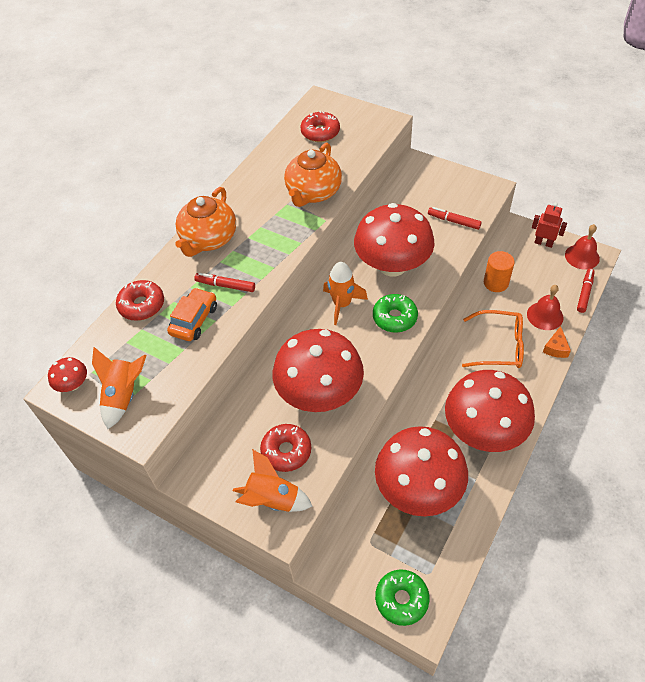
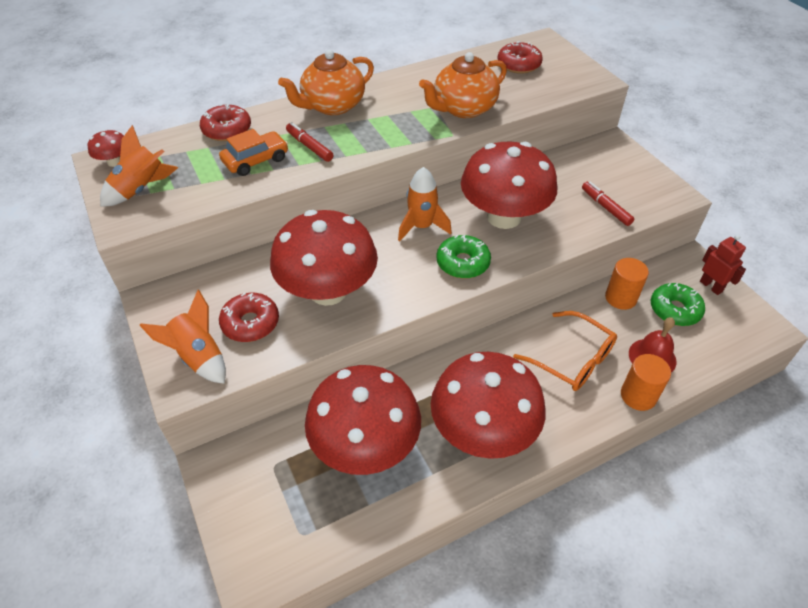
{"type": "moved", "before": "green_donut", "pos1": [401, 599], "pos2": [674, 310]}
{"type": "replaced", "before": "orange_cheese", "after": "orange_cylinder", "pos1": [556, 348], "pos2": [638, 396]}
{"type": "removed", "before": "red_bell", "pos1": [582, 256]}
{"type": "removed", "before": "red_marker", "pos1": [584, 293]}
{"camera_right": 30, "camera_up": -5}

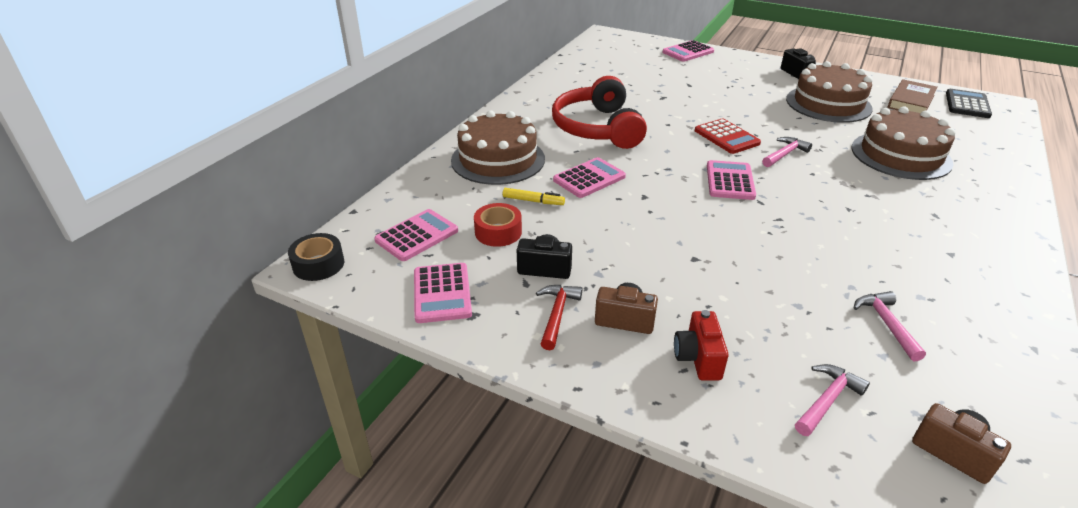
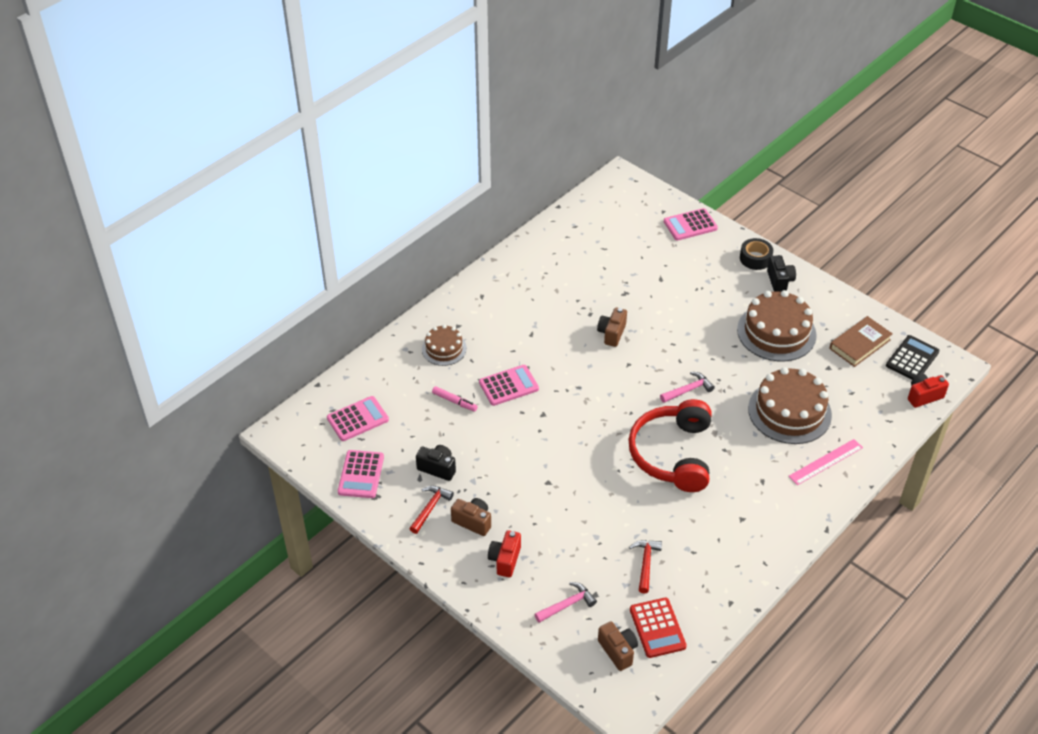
{"type": "moved", "before": "black_tape", "pos1": [318, 264], "pos2": [755, 258]}
{"type": "resized", "before": "brown_cake", "pos1": [498, 159], "pos2": [444, 349], "scale": 0.56}
{"type": "removed", "before": "red_tape", "pos1": [498, 232]}
{"type": "recoloured", "before": "yellow_marker", "after": "pink_marker", "pos1": [533, 201], "pos2": [454, 401]}
{"type": "moved", "before": "red_headphones", "pos1": [597, 128], "pos2": [672, 454]}
{"type": "moved", "before": "red_calculator", "pos1": [726, 137], "pos2": [657, 628]}
{"type": "removed", "before": "pink_calculator", "pos1": [730, 181]}
{"type": "recoloured", "before": "pink_hammer", "after": "red_hammer", "pos1": [886, 324], "pos2": [646, 563]}
{"type": "added", "after": "brown_camera", "pos2": [612, 333]}
{"type": "added", "after": "pink_ruler", "pos2": [826, 462]}
{"type": "added", "after": "red_camera", "pos2": [923, 396]}
{"camera_right": 15, "camera_up": 10}

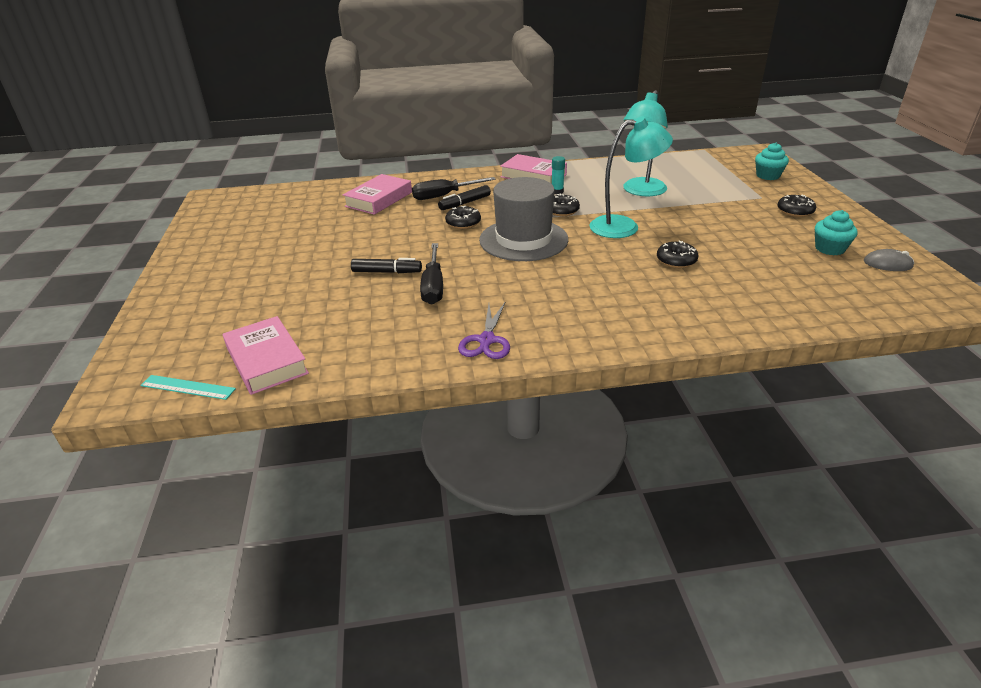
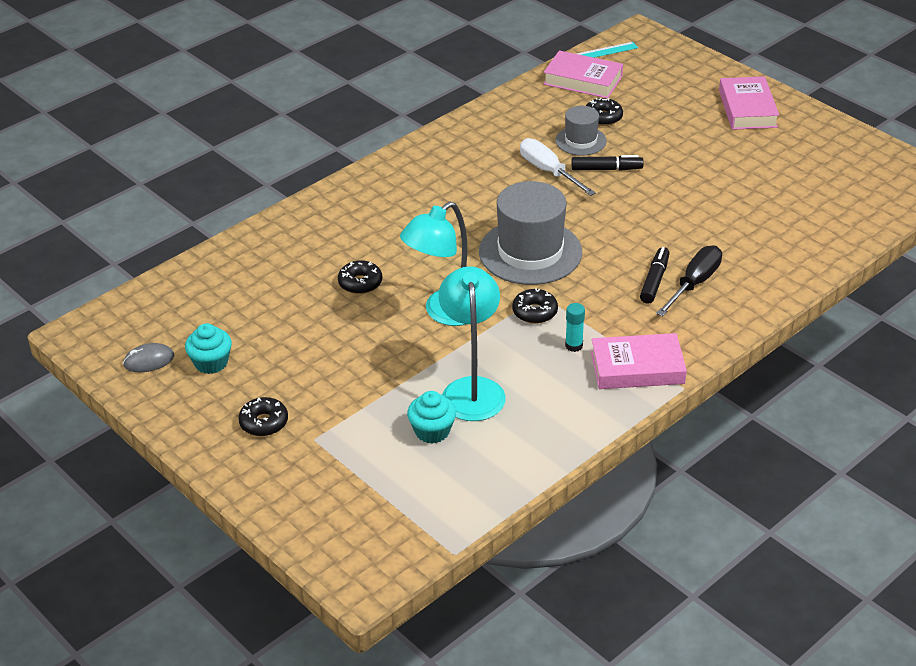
{"type": "moved", "before": "pink_book", "pos1": [379, 199], "pos2": [747, 109]}
{"type": "turned", "before": "black_marker", "pos1": [387, 272], "pos2": [606, 169], "turn": -150}
{"type": "recoloured", "before": "black_screwdriver", "after": "white_screwdriver", "pos1": [433, 286], "pos2": [548, 171]}
{"type": "moved", "before": "black_donut", "pos1": [463, 223], "pos2": [603, 117]}
{"type": "removed", "before": "purple_scissors", "pos1": [486, 340]}
{"type": "moved", "before": "turquoise_cupcake", "pos1": [768, 176], "pos2": [432, 431]}
{"type": "added", "after": "grey_hat", "pos2": [580, 141]}
{"camera_right": 145, "camera_up": 5}

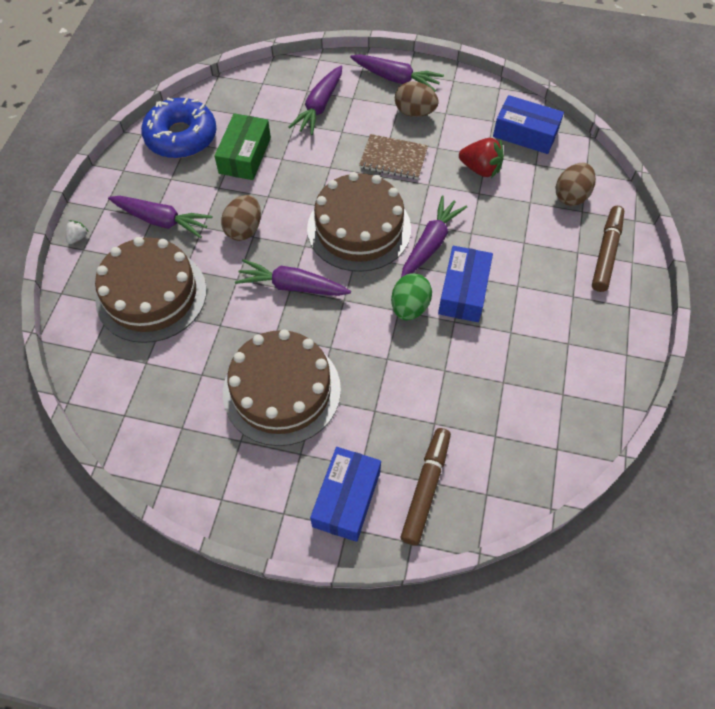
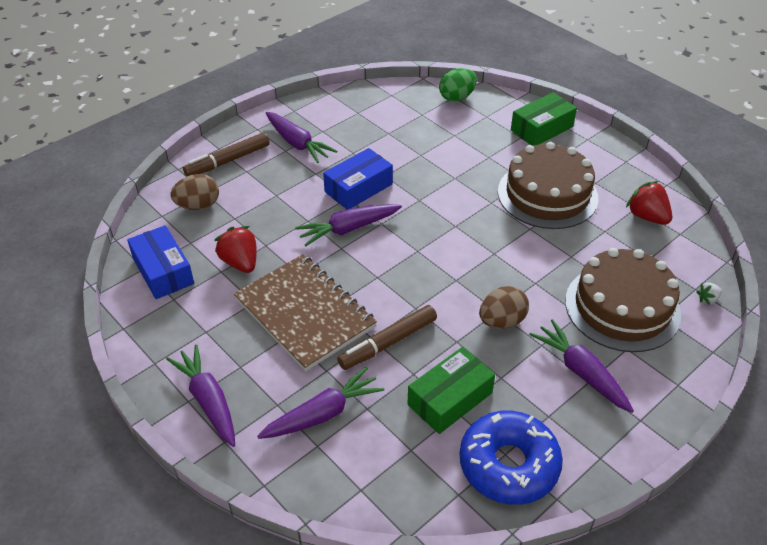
{"type": "moved", "before": "white_strawberry", "pos1": [78, 237], "pos2": [707, 299]}
{"type": "moved", "before": "purple_carrot", "pos1": [292, 286], "pos2": [297, 143]}
{"type": "removed", "before": "brown_cake", "pos1": [359, 228]}
{"type": "recoloured", "before": "blue_box", "after": "green_box", "pos1": [347, 498], "pos2": [541, 128]}
{"type": "resized", "before": "brown_notebook", "pos1": [393, 158], "pos2": [305, 313], "scale": 1.73}
{"type": "moved", "before": "green_egg", "pos1": [409, 307], "pos2": [457, 97]}
{"type": "removed", "before": "brown_egg", "pos1": [414, 112]}
{"type": "moved", "before": "brown_marker", "pos1": [425, 488], "pos2": [388, 343]}
{"type": "added", "after": "red_strawberry", "pos2": [647, 216]}
{"camera_right": -145, "camera_up": -15}

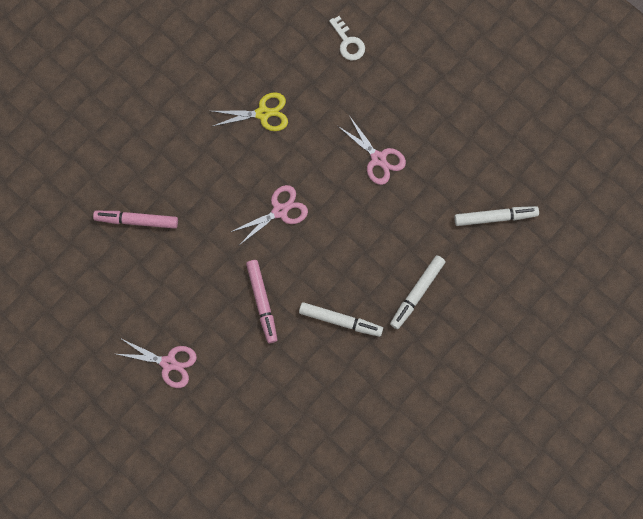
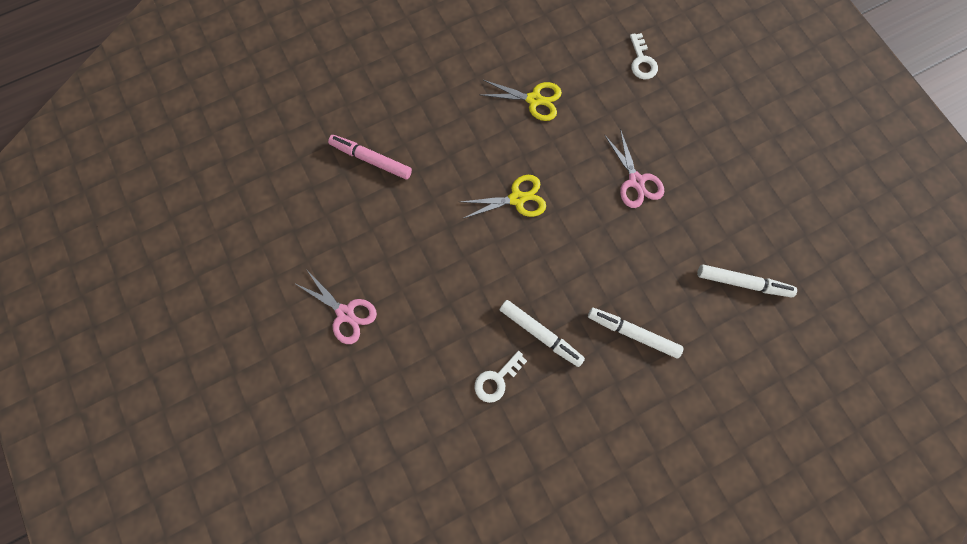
{"type": "recoloured", "before": "pink_scissors", "after": "yellow_scissors", "pos1": [280, 211], "pos2": [517, 198]}
{"type": "removed", "before": "pink_marker", "pos1": [262, 301]}
{"type": "turned", "before": "white_marker", "pos1": [417, 293], "pos2": [633, 333], "turn": 60}
{"type": "added", "after": "white_key", "pos2": [497, 379]}
{"camera_right": 20, "camera_up": 0}

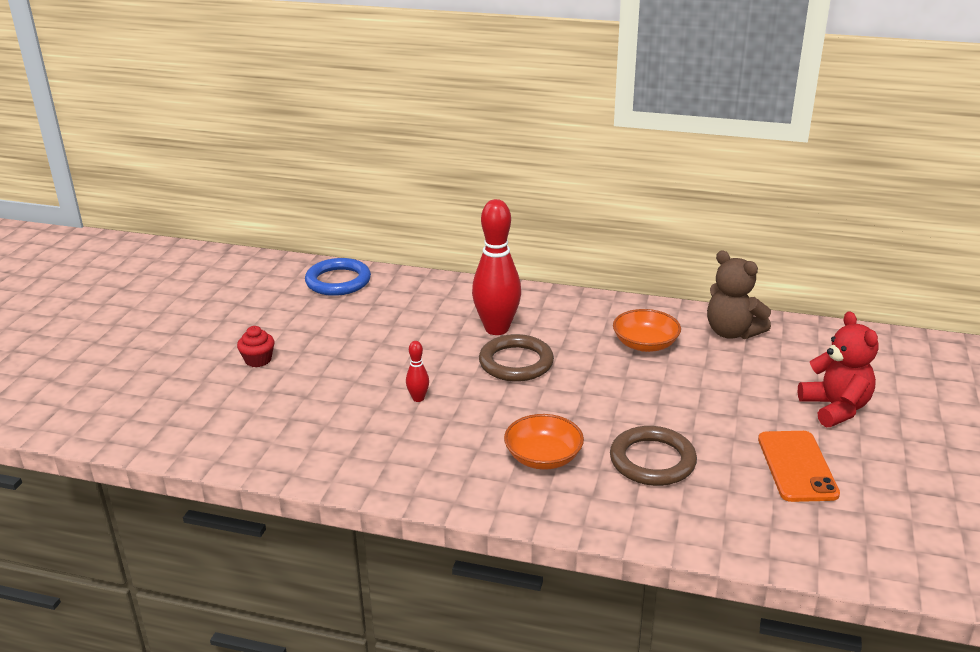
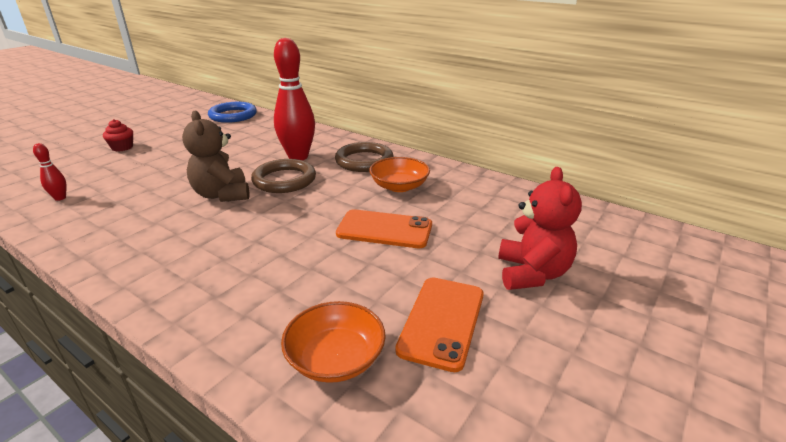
{"type": "moved", "before": "red_bowling_pin", "pos1": [418, 398], "pos2": [60, 198]}
{"type": "moved", "before": "orange_bowl", "pos1": [543, 457], "pos2": [335, 358]}
{"type": "moved", "before": "brown_ring", "pos1": [652, 461], "pos2": [364, 161]}
{"type": "moved", "before": "brown_teddy_bear", "pos1": [732, 332], "pos2": [222, 195]}
{"type": "added", "after": "orange_phone", "pos2": [384, 229]}
{"camera_right": 20, "camera_up": 0}

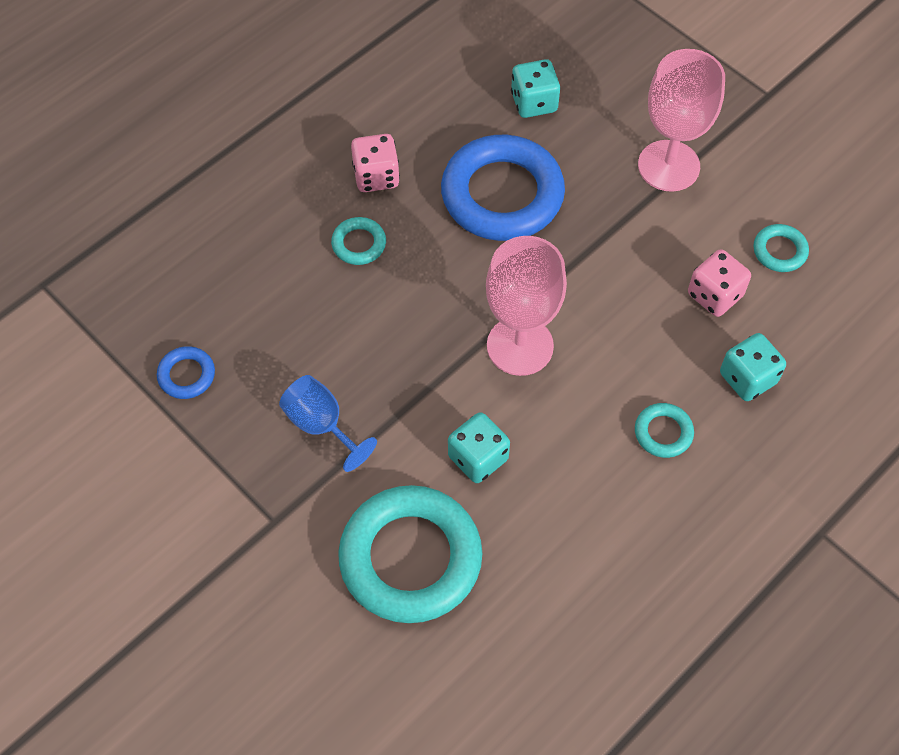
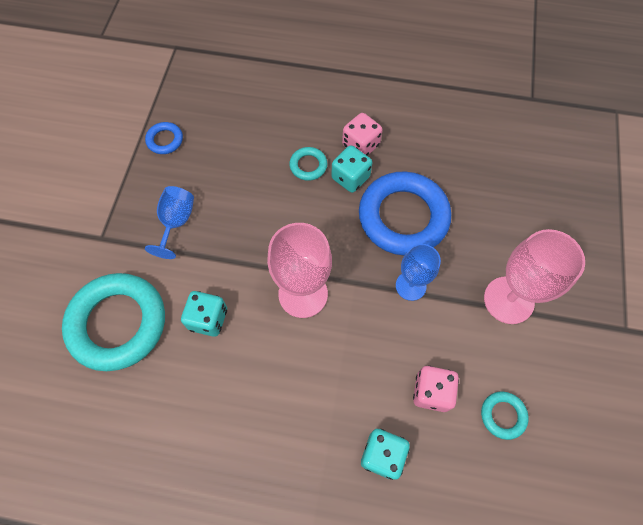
{"type": "moved", "before": "turquoise_dice", "pos1": [534, 102], "pos2": [350, 178]}
{"type": "removed", "before": "turquoise_ring", "pos1": [663, 432]}
{"type": "added", "after": "blue_goblet", "pos2": [410, 286]}
{"camera_right": 55, "camera_up": 5}

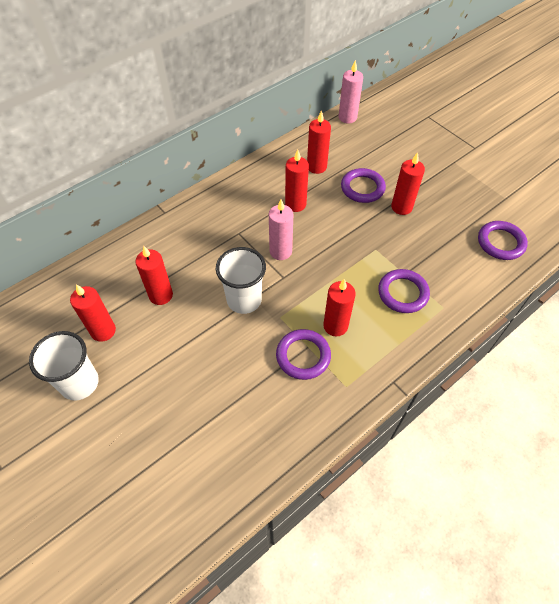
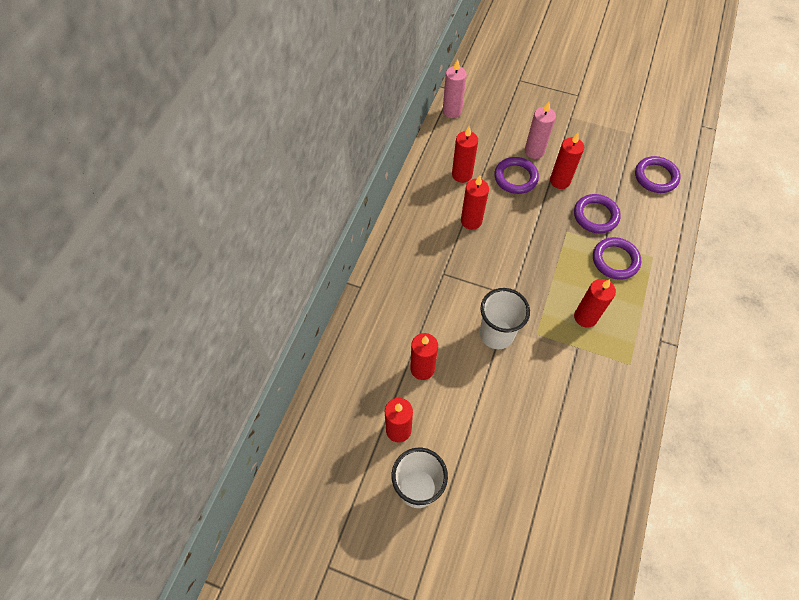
{"type": "moved", "before": "pink_candle", "pos1": [280, 251], "pos2": [534, 151]}
{"type": "moved", "before": "purple_ring", "pos1": [303, 356], "pos2": [595, 216]}
{"camera_right": -30, "camera_up": 5}

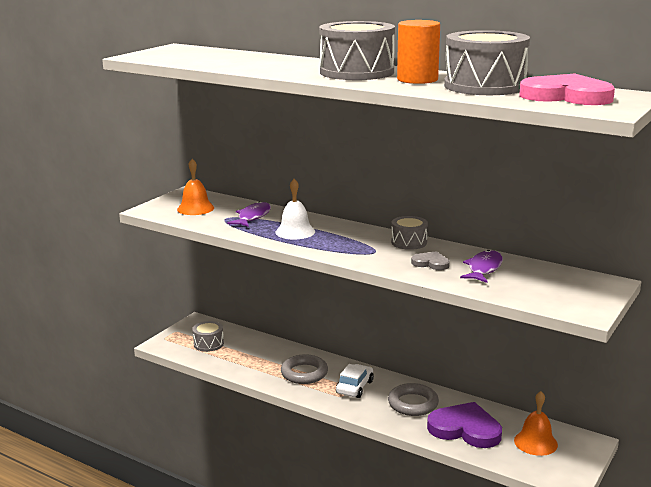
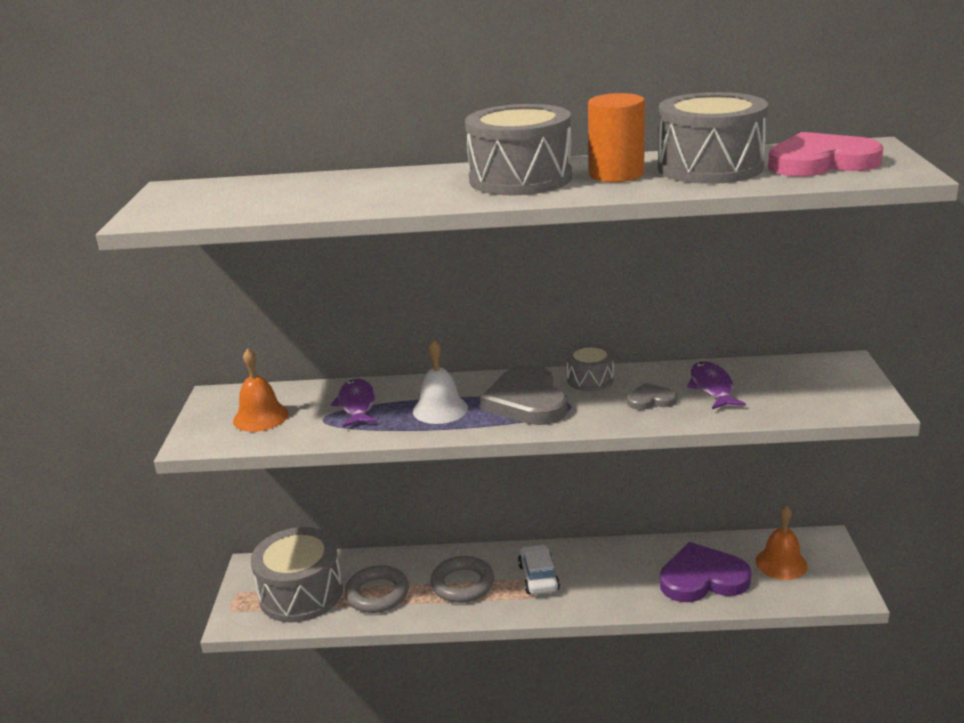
{"type": "resized", "before": "grey_drum", "pos1": [208, 344], "pos2": [301, 593], "scale": 1.93}
{"type": "moved", "before": "grey_ring", "pos1": [413, 403], "pos2": [377, 594]}
{"type": "added", "after": "grey_heart", "pos2": [527, 401]}
{"camera_right": -30, "camera_up": 5}

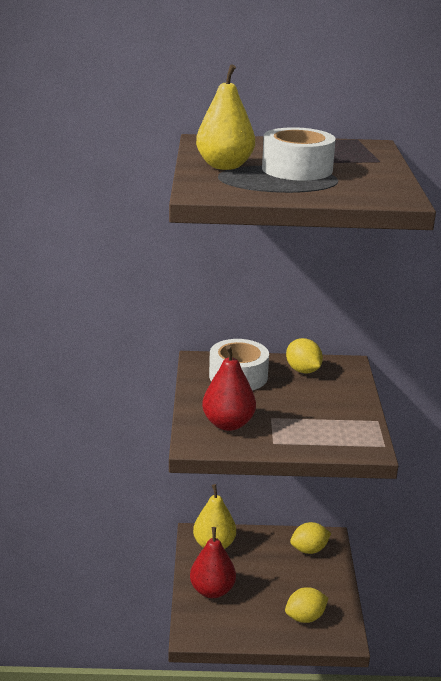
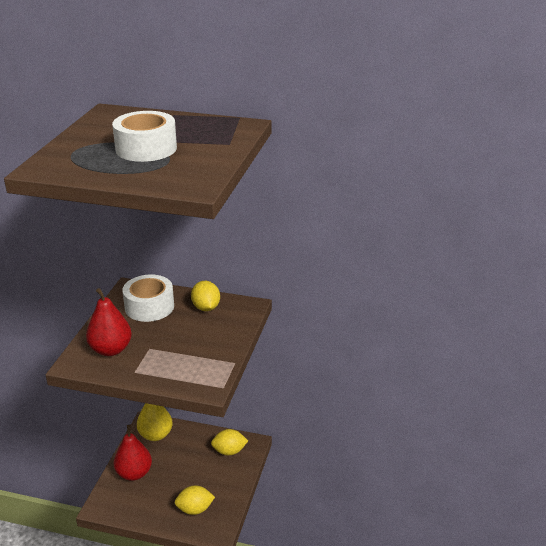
{"type": "removed", "before": "yellow_pear", "pos1": [224, 166]}
{"camera_right": 15, "camera_up": 5}

